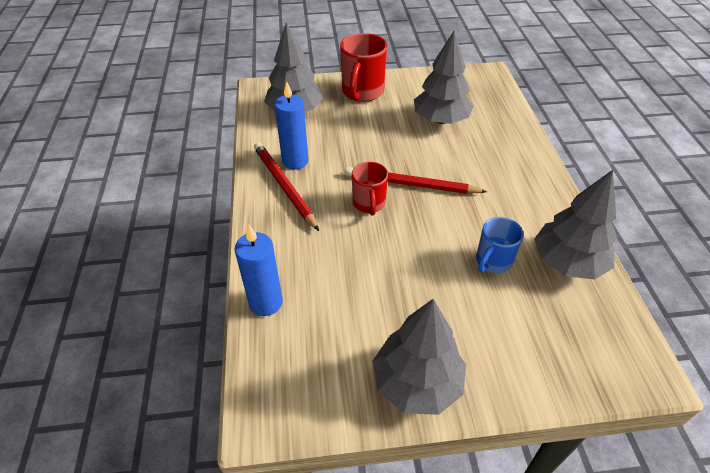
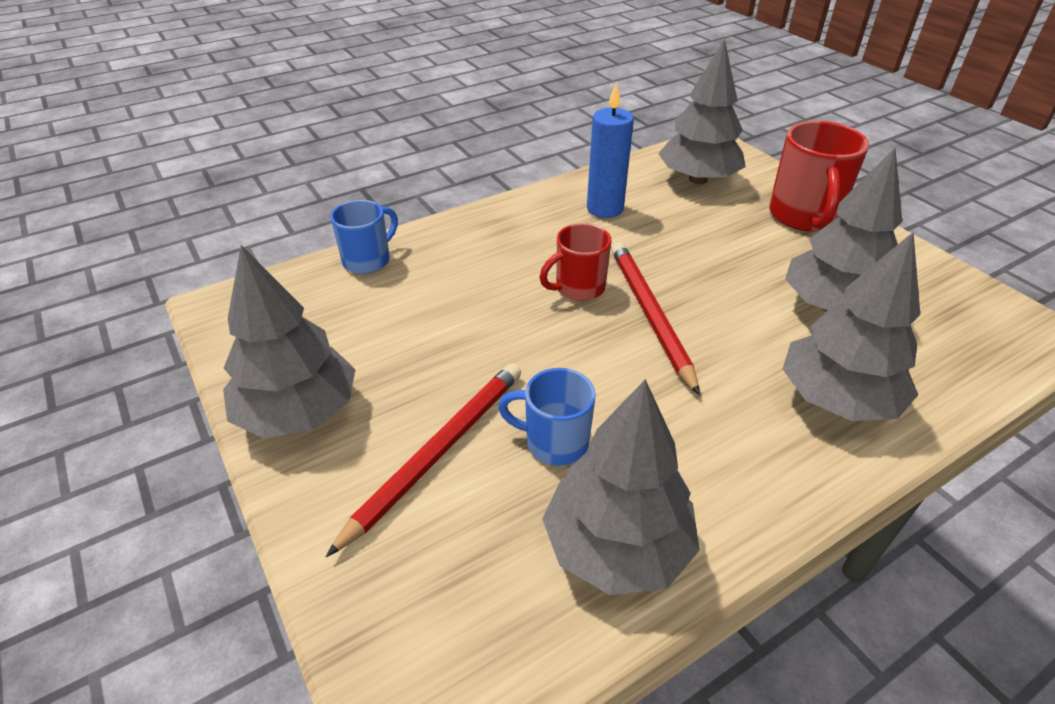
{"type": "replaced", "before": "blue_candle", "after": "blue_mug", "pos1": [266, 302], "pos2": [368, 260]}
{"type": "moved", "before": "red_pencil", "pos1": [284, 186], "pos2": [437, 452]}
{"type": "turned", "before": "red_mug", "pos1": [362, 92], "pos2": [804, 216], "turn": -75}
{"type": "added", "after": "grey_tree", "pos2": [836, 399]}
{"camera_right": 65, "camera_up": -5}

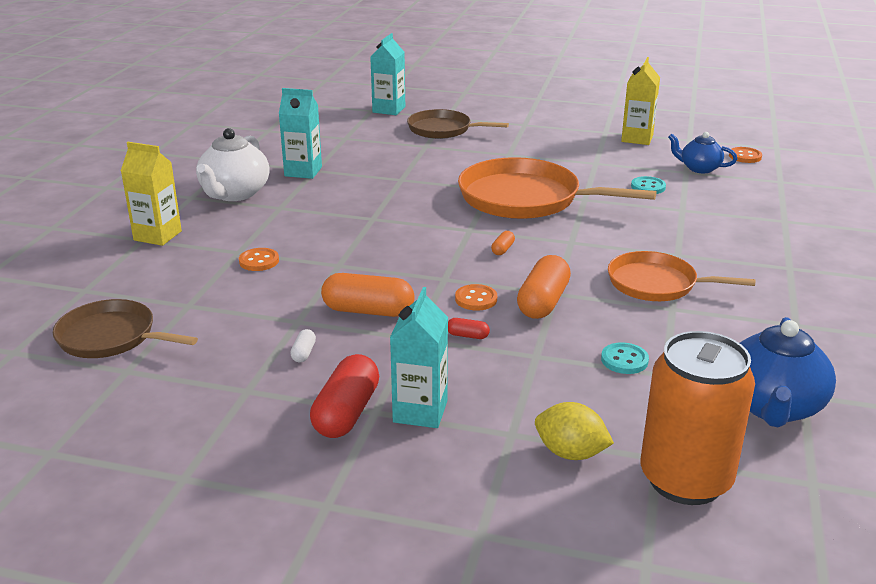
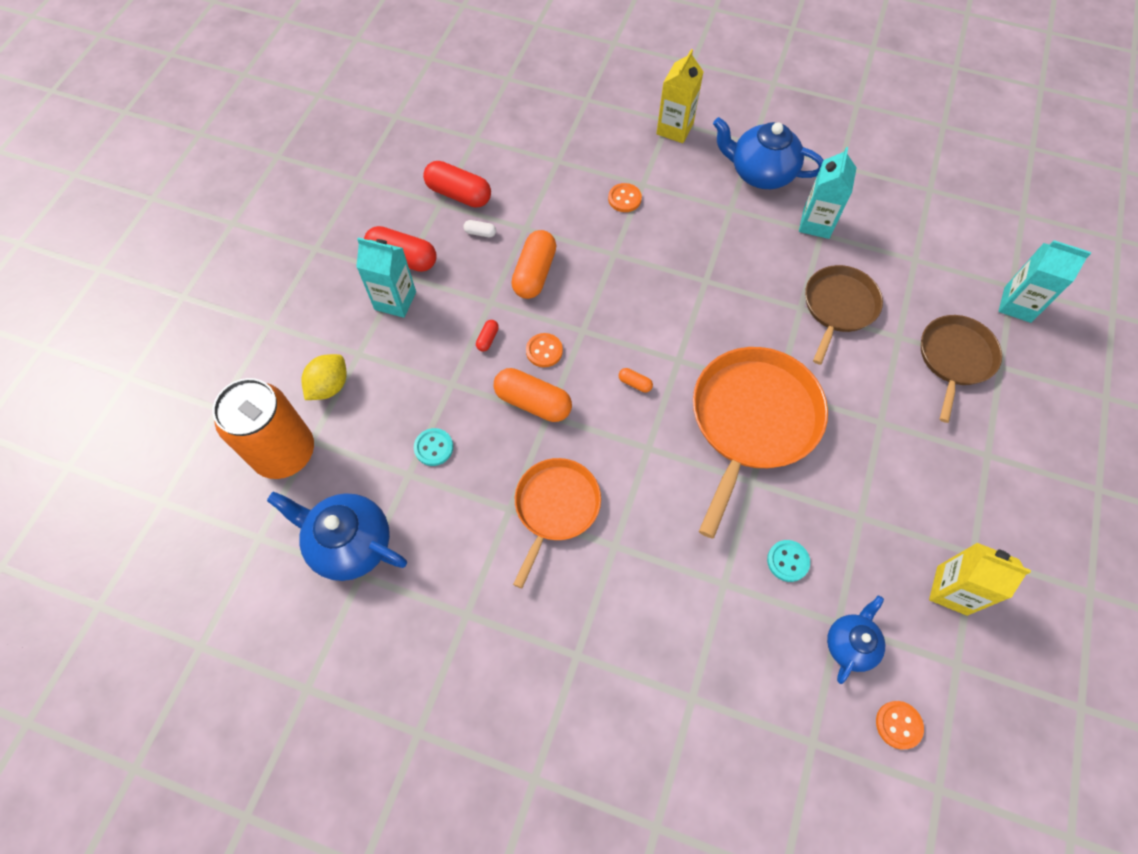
{"type": "moved", "before": "brown_pan", "pos1": [111, 337], "pos2": [838, 307]}
{"type": "recoloured", "before": "white_teapot", "after": "blue_teapot", "pos1": [234, 193], "pos2": [760, 173]}
{"type": "added", "after": "red_capsule", "pos2": [459, 194]}
{"camera_right": 95, "camera_up": 35}

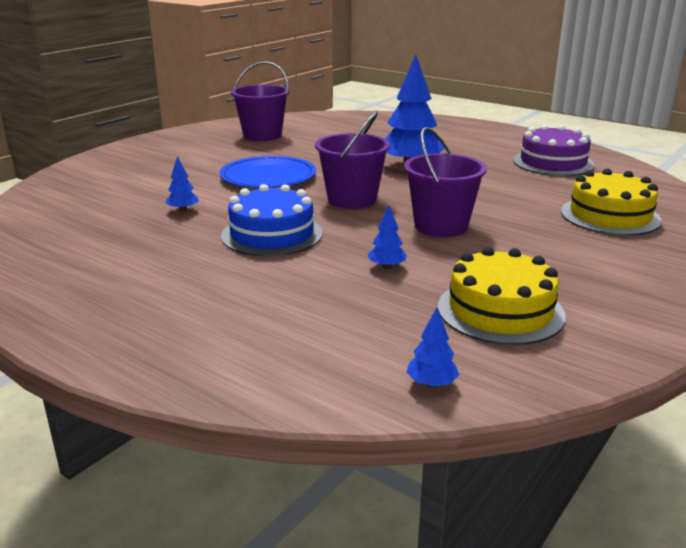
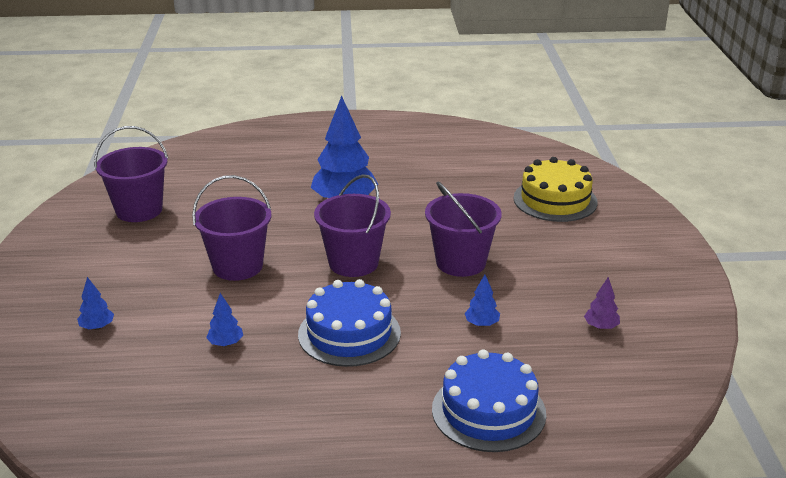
{"type": "replaced", "before": "blue_plate", "after": "purple_bucket", "pos1": [268, 177], "pos2": [237, 266]}
{"type": "moved", "before": "blue_tree", "pos1": [431, 384], "pos2": [97, 327]}
{"type": "replaced", "before": "yellow_cake", "after": "purple_tree", "pos1": [500, 311], "pos2": [601, 327]}
{"type": "removed", "before": "purple_cake", "pos1": [553, 163]}
{"type": "added", "after": "blue_cake", "pos2": [488, 411]}
{"camera_right": -40, "camera_up": 5}

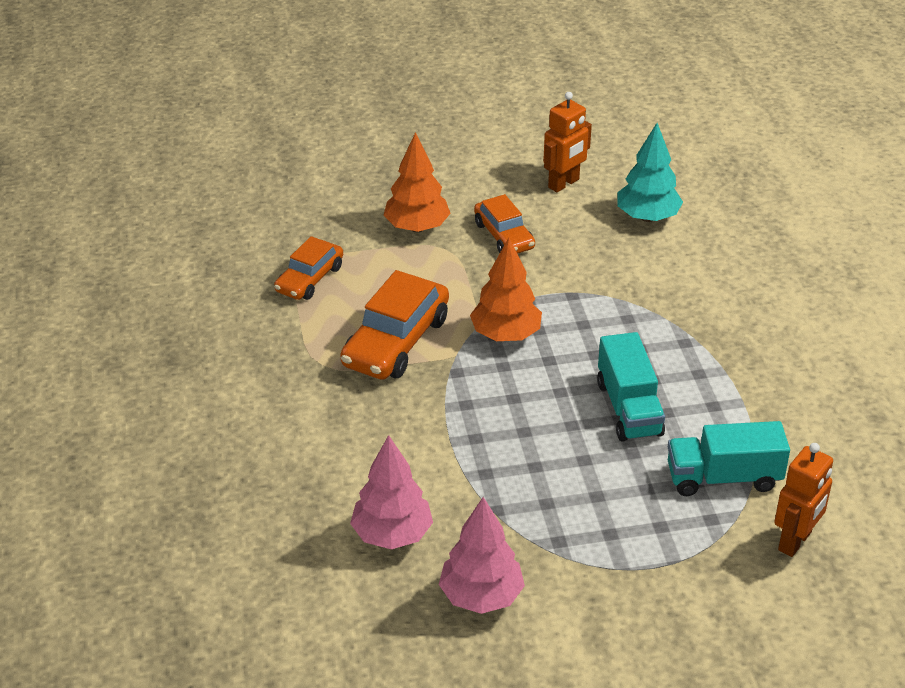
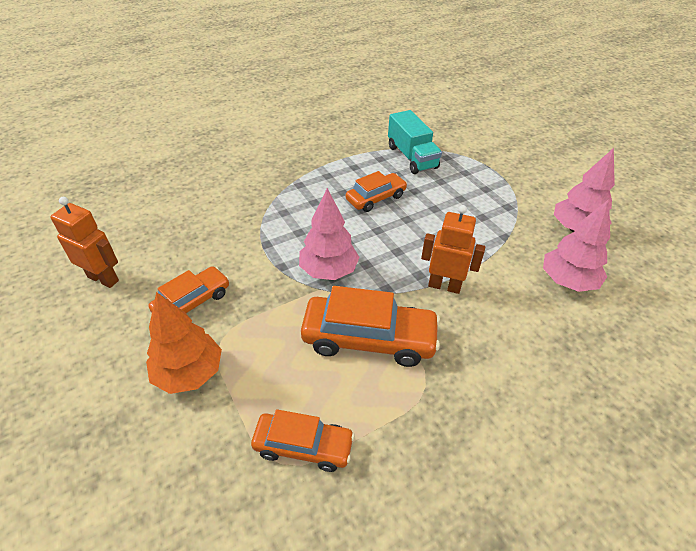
{"type": "recoloured", "before": "orange_tree", "after": "pink_tree", "pos1": [506, 335], "pos2": [328, 271]}
{"type": "replaced", "before": "turquoise_truck", "after": "orange_car", "pos1": [629, 408], "pos2": [376, 198]}
{"type": "removed", "before": "turquoise_tree", "pos1": [647, 217]}
{"type": "moved", "before": "orange_robot", "pos1": [795, 541], "pos2": [444, 286]}
{"camera_right": -110, "camera_up": 5}

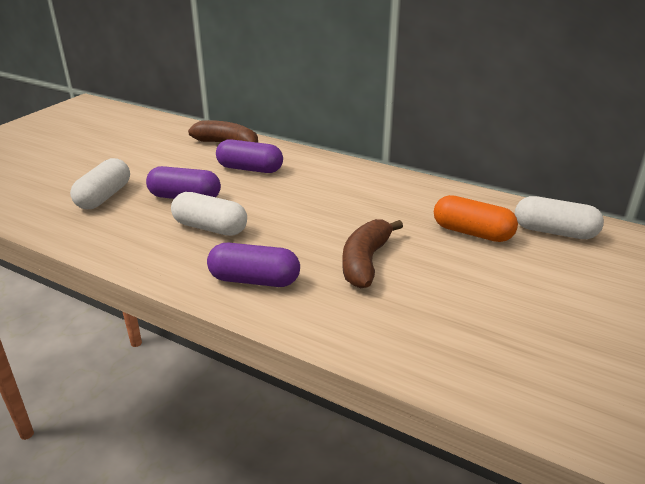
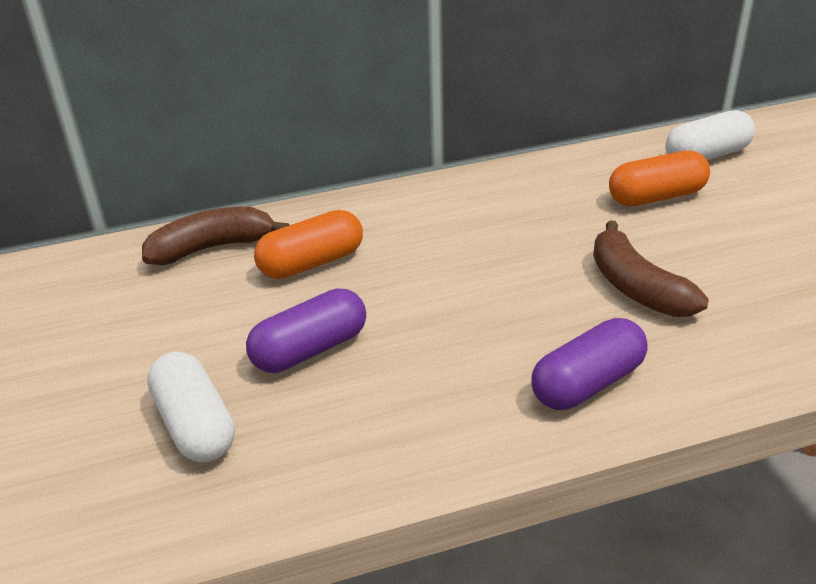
{"type": "removed", "before": "white_capsule", "pos1": [210, 228]}
{"type": "recoloured", "before": "purple_capsule", "after": "orange_capsule", "pos1": [250, 169], "pos2": [311, 263]}
{"camera_right": -45, "camera_up": 5}

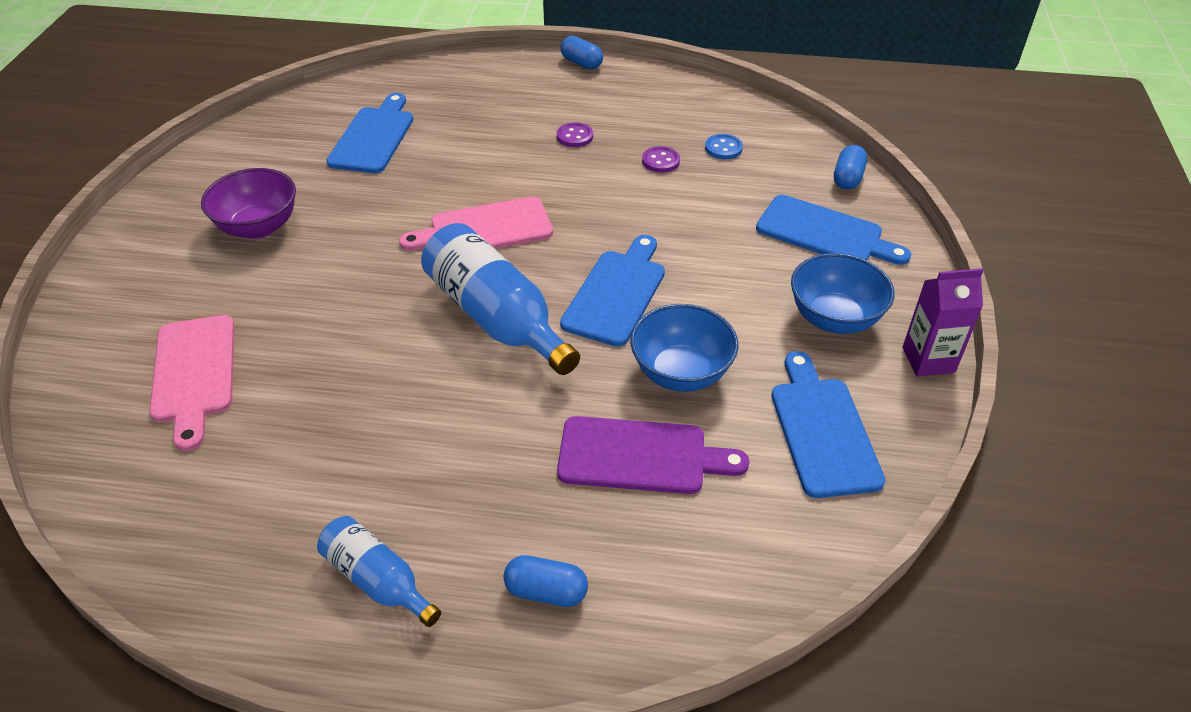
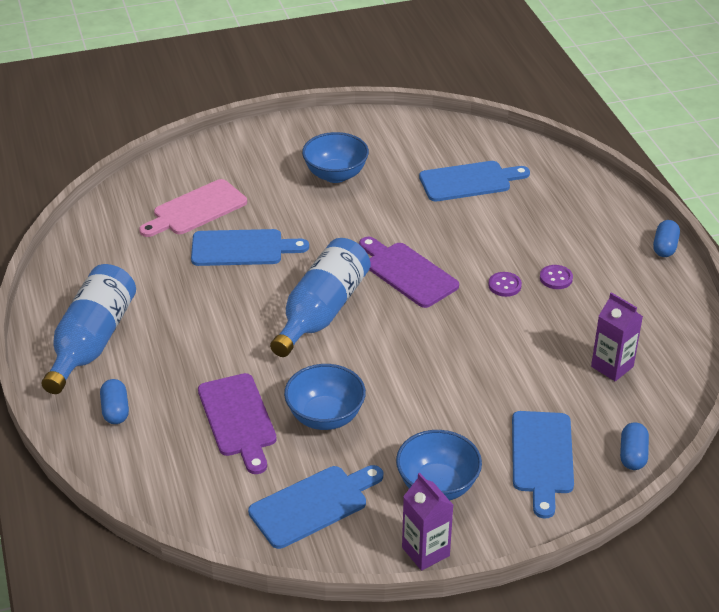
{"type": "recoloured", "before": "purple_bowl", "after": "blue_bowl", "pos1": [259, 227], "pos2": [335, 175]}
{"type": "resized", "before": "blue_bottle", "pos1": [378, 580], "pos2": [92, 342], "scale": 1.78}
{"type": "recoloured", "before": "pink_cutting_board", "after": "purple_cutting_board", "pos1": [485, 229], "pos2": [407, 273]}
{"type": "moved", "before": "blue_cutting_board", "pos1": [616, 293], "pos2": [242, 248]}
{"type": "moved", "before": "purple_button", "pos1": [660, 161], "pos2": [504, 285]}
{"type": "replaced", "before": "blue_button", "after": "purple_carton", "pos1": [723, 148], "pos2": [612, 366]}
{"type": "turned", "before": "blue_capsule", "pos1": [847, 178], "pos2": [632, 455], "turn": -75}
{"camera_right": 65, "camera_up": -5}

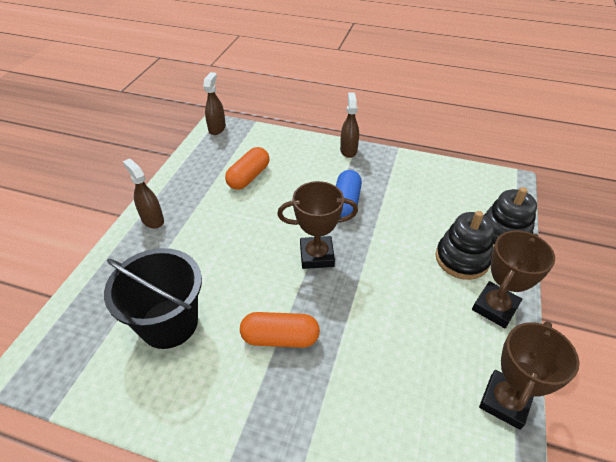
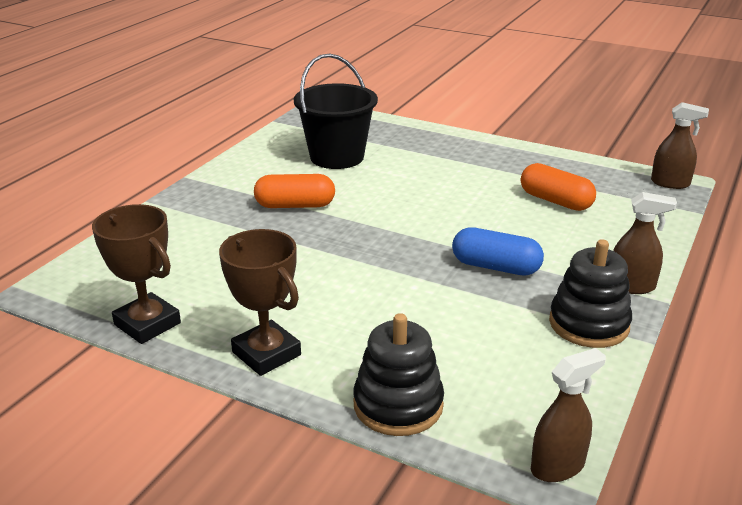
{"type": "moved", "before": "brown_spray_bottle", "pos1": [152, 219], "pos2": [558, 466]}
{"type": "turned", "before": "orange_capsule", "pos1": [280, 338], "pos2": [295, 205], "turn": 75}
{"type": "removed", "before": "brown_trophy", "pos1": [316, 255]}
{"type": "moved", "before": "black_stacking_toy", "pos1": [462, 259], "pos2": [588, 324]}
{"camera_right": 100, "camera_up": -15}

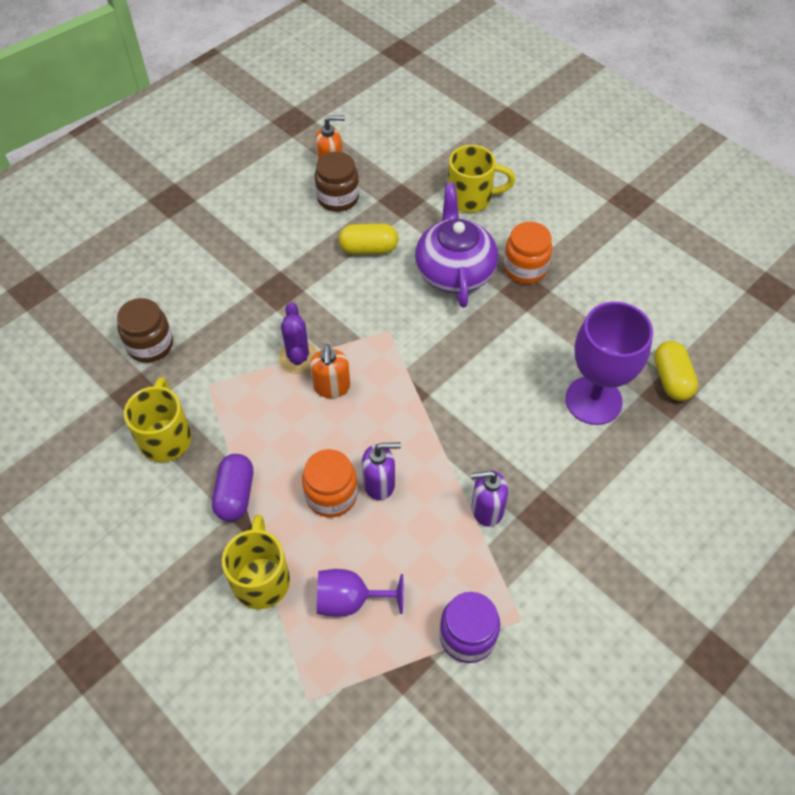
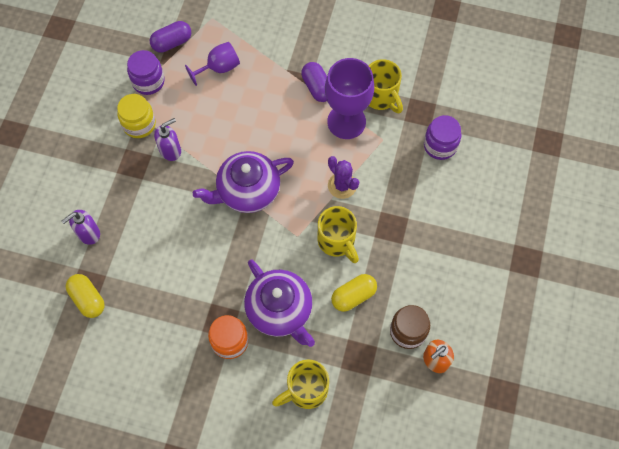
{"type": "recoloured", "before": "brown_jar", "after": "purple_jar", "pos1": [150, 345], "pos2": [440, 145]}
{"type": "moved", "before": "yellow_mug", "pos1": [261, 579], "pos2": [337, 241]}
{"type": "removed", "before": "orange_jar", "pos1": [331, 495]}
{"type": "removed", "before": "orange_soap_dispenser", "pos1": [331, 387]}
{"type": "moved", "before": "purple_soap_dispenser", "pos1": [379, 483], "pos2": [88, 233]}
{"type": "moved", "before": "purple_goblet", "pos1": [593, 400], "pos2": [346, 122]}
{"type": "added", "after": "yellow_jar", "pos2": [139, 124]}
{"type": "added", "after": "purple_capsule", "pos2": [172, 43]}
{"type": "added", "after": "purple_teapot", "pos2": [247, 191]}
{"camera_right": 150, "camera_up": 10}

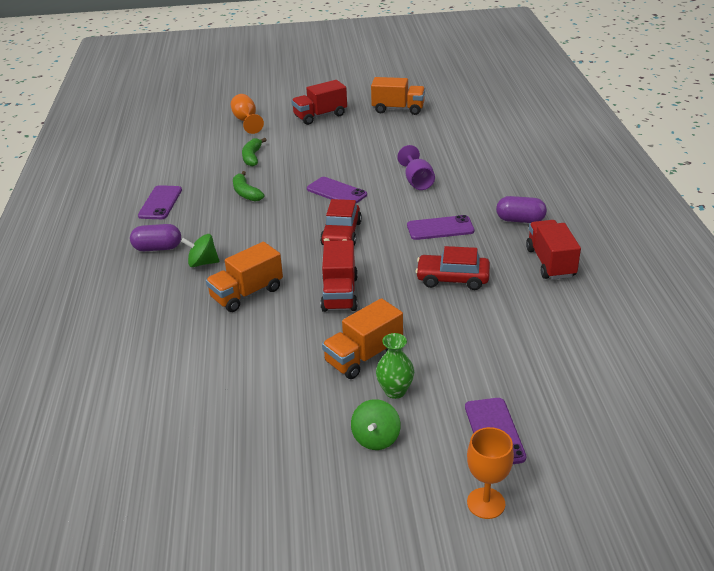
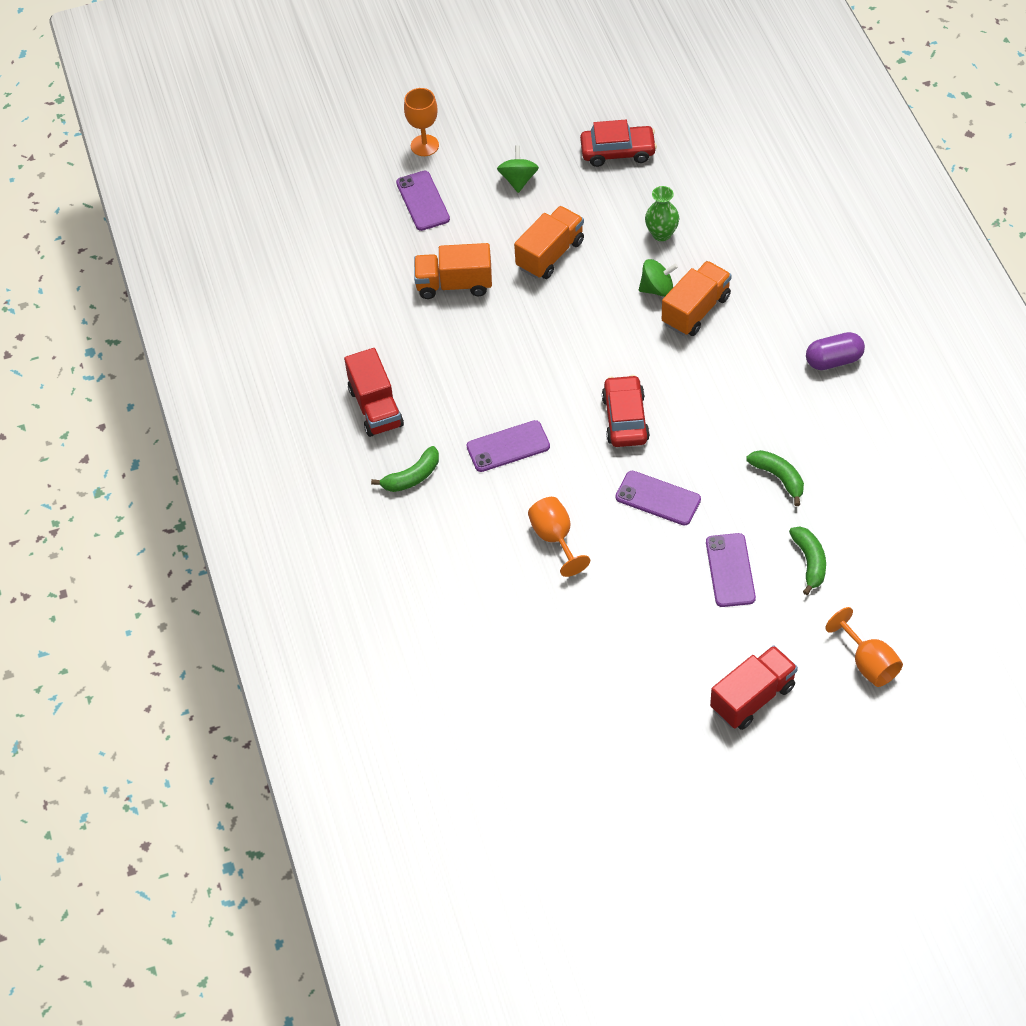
{"type": "moved", "before": "purple_phone", "pos1": [160, 203], "pos2": [730, 570]}
{"type": "moved", "before": "green_spinning_top", "pos1": [202, 263], "pos2": [657, 289]}
{"type": "removed", "before": "red_truck", "pos1": [340, 294]}
{"type": "moved", "before": "orange_truck", "pos1": [398, 109], "pos2": [454, 284]}
{"type": "moved", "before": "green_vase", "pos1": [395, 391], "pos2": [661, 234]}
{"type": "recoloured", "before": "purple_goblet", "after": "orange_goblet", "pos1": [417, 181], "pos2": [555, 538]}
{"type": "moved", "before": "red_car", "pos1": [452, 279], "pos2": [618, 151]}
{"type": "replaced", "before": "purple_capsule", "after": "green_banana", "pos1": [520, 220], "pos2": [412, 477]}
{"camera_right": 170, "camera_up": 20}

